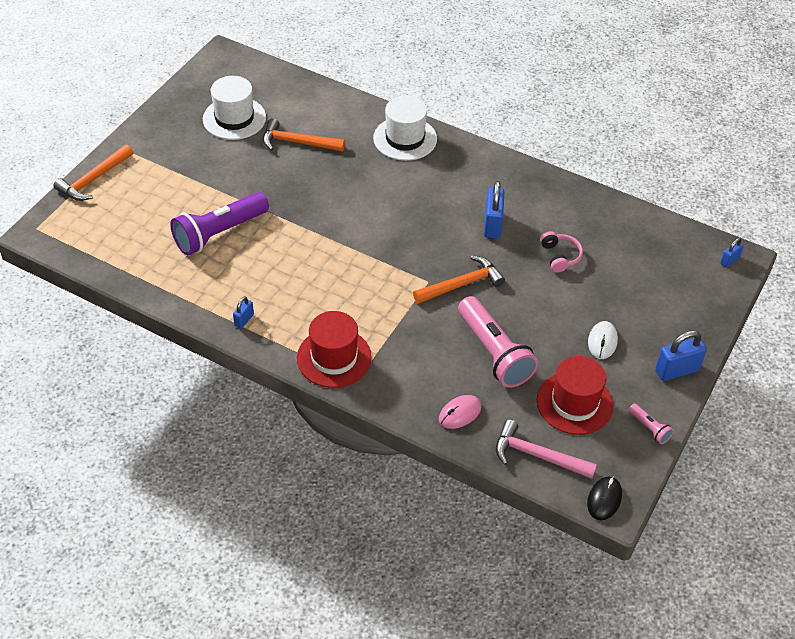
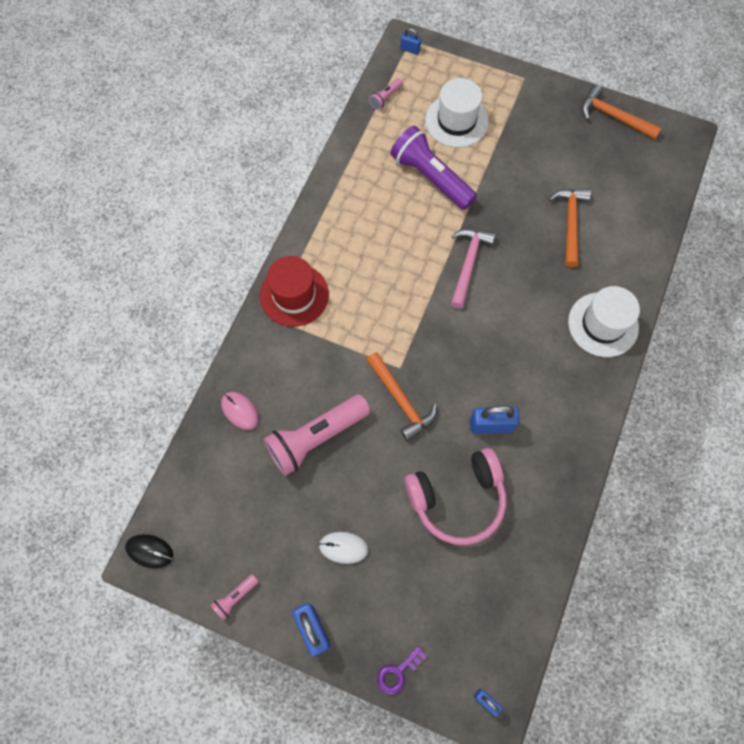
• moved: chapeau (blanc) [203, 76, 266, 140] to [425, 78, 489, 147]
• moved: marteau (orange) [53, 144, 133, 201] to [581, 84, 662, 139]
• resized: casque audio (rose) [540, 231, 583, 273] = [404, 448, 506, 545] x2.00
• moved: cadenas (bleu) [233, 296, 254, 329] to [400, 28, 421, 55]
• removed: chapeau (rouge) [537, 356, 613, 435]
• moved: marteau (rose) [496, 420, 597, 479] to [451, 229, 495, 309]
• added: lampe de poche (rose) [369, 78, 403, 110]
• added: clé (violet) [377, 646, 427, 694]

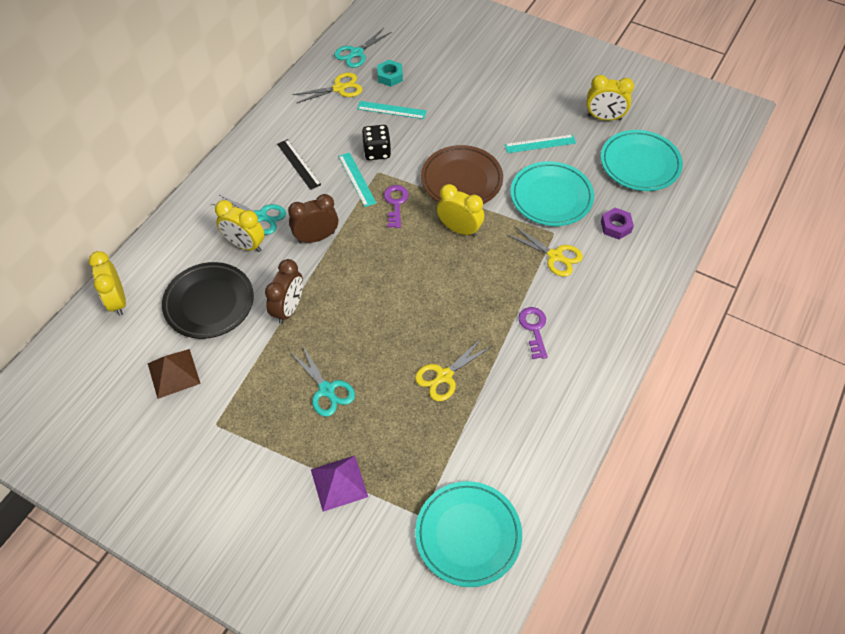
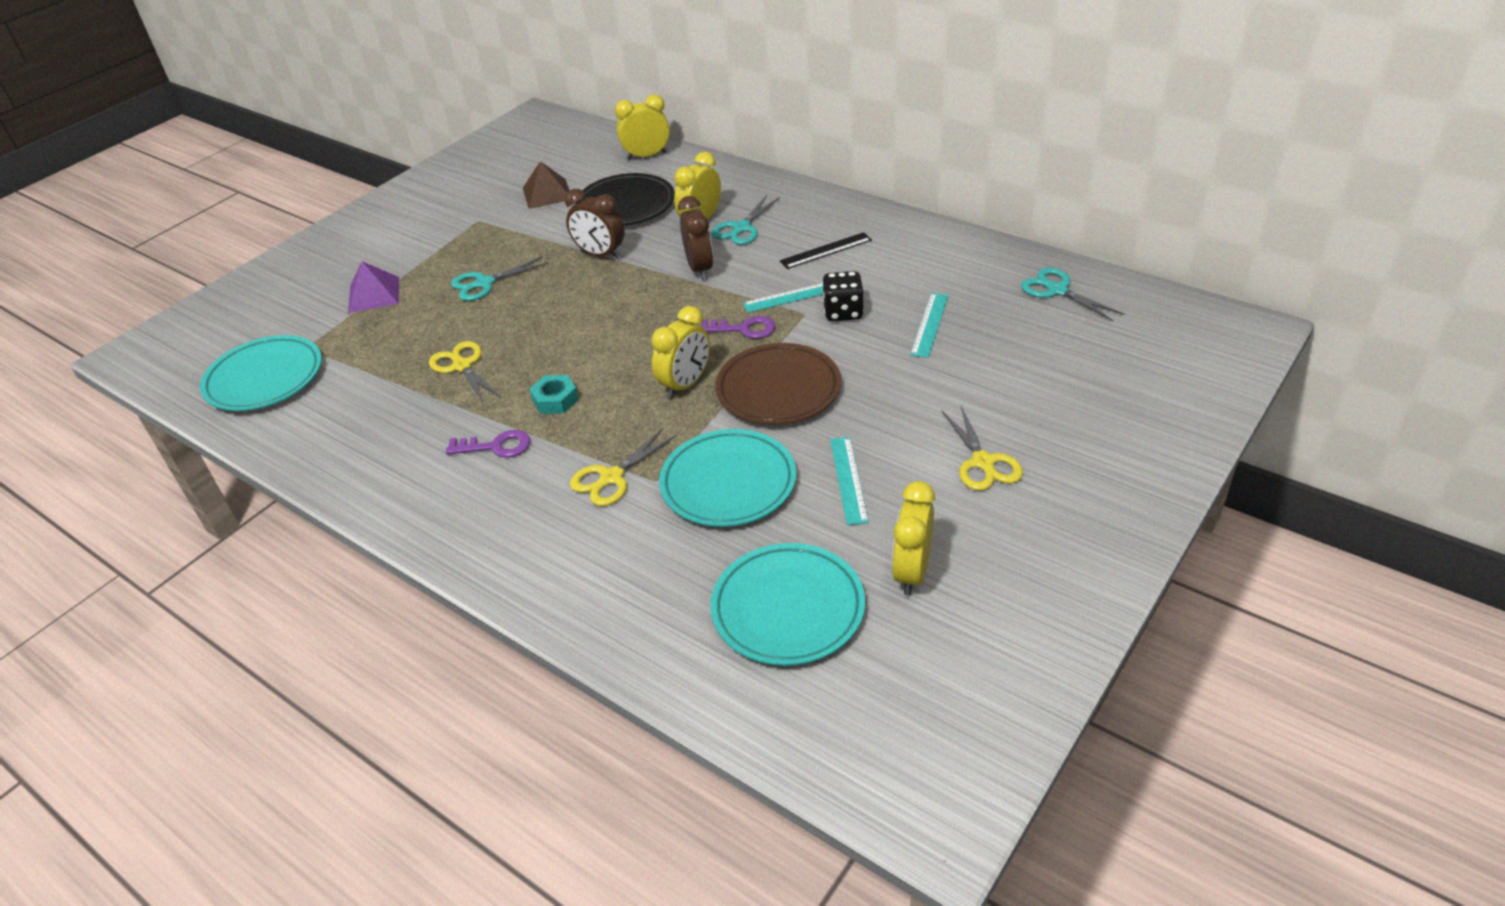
• moved: écrou (turquoise) [377, 60, 403, 87] to [529, 375, 579, 414]
• moved: ciseaux (jaune) [293, 73, 362, 103] to [942, 406, 1023, 491]
• removed: écrou (violet) [601, 208, 634, 240]

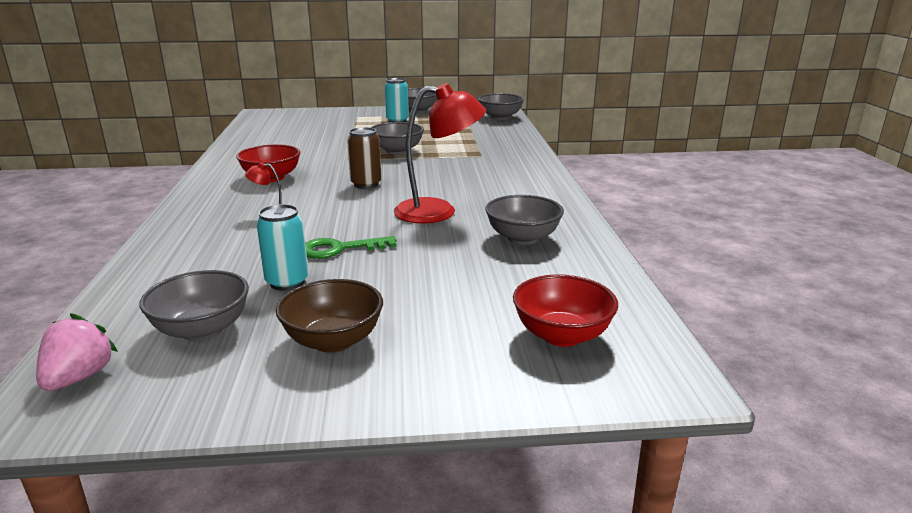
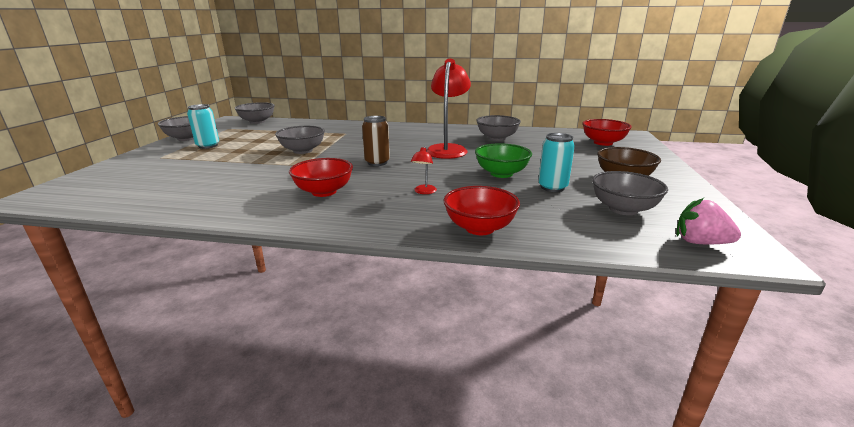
• replaced: clé (vert) [305, 236, 396, 259] to bol (vert) [475, 143, 532, 178]
• added: bol (rouge) [443, 186, 520, 235]

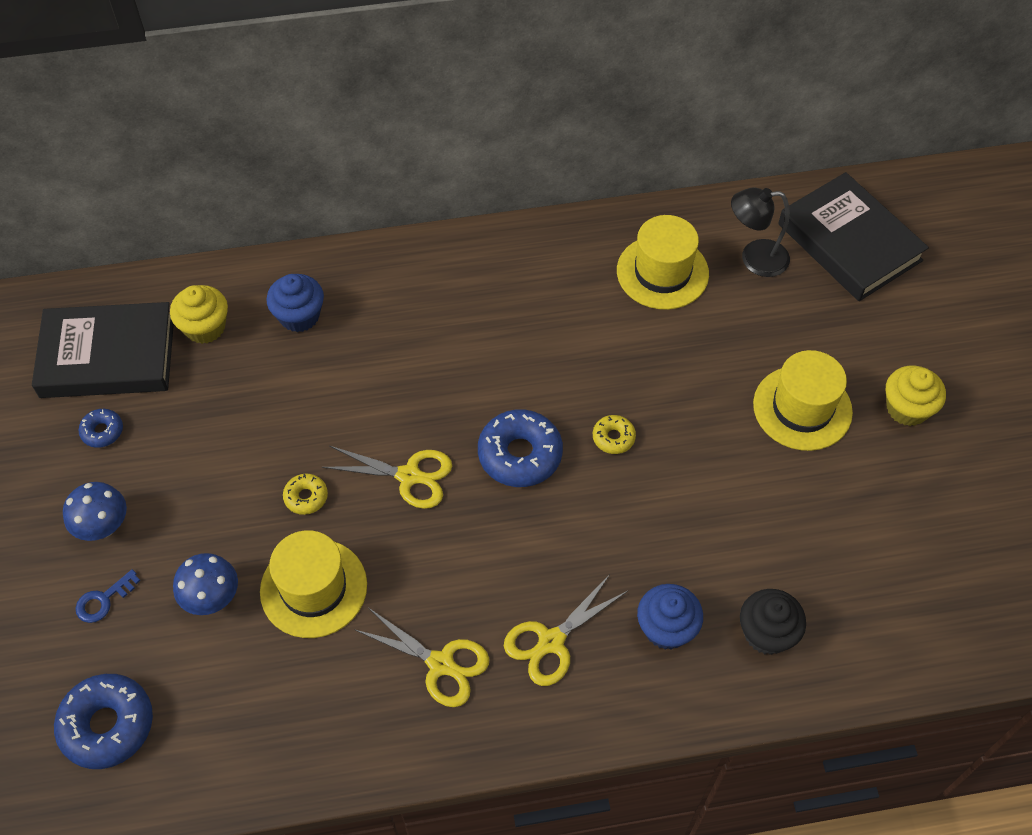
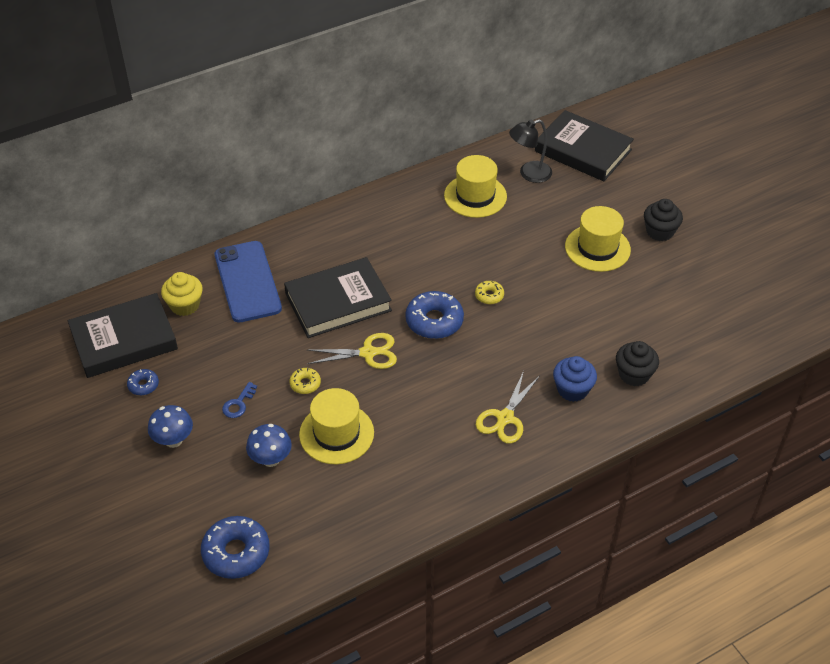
• replaced: muffin (bleu) [267, 274, 324, 332] to téléphone (bleu) [215, 241, 282, 323]
• recoloured: muffin (jaune) [886, 365, 946, 426] to muffin (noir) [644, 199, 683, 241]
• moved: clé (bleu) [75, 569, 140, 623] to [222, 382, 257, 418]
• removed: ciseaux (jaune) [354, 608, 489, 707]
• added: livre (noir) [284, 257, 392, 338]

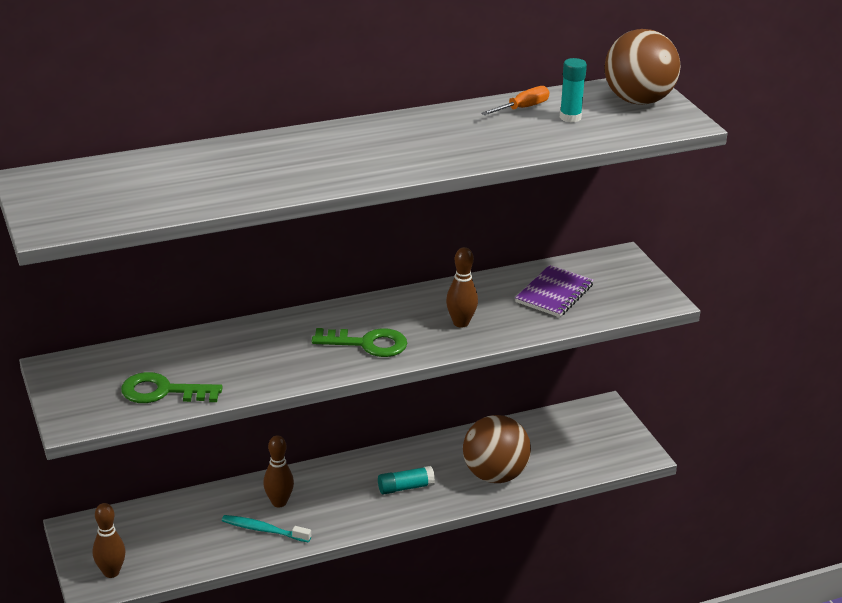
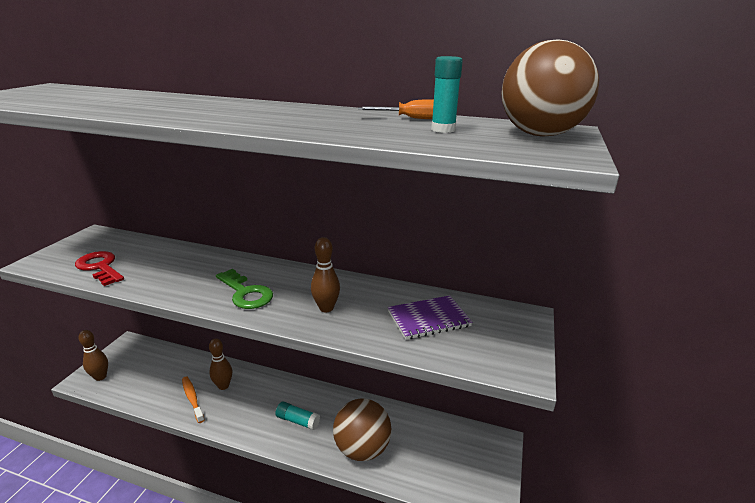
• recoloured: clé (vert) [121, 372, 223, 403] to clé (rouge) [75, 251, 124, 286]
• recoloured: brosse à dents (turquoise) [222, 515, 311, 543] to brosse à dents (orange) [182, 376, 204, 423]

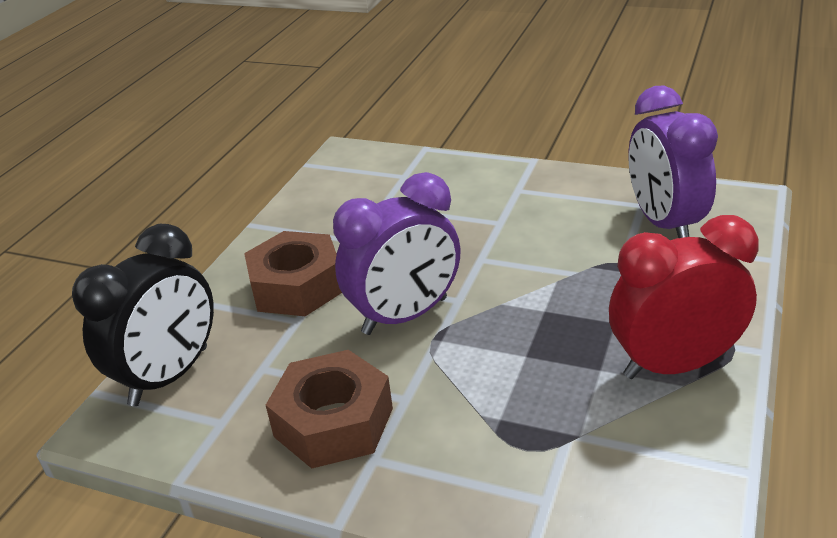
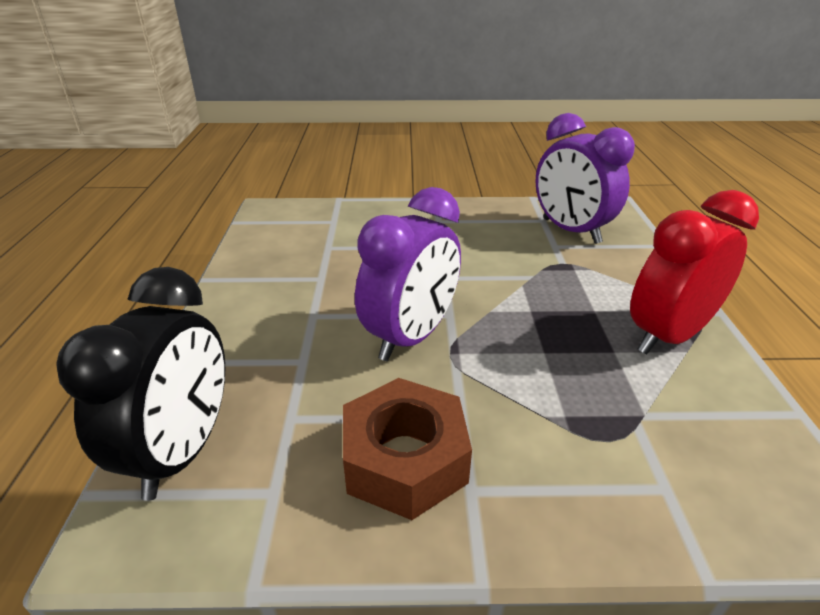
• removed: écrou (marron) [244, 231, 342, 316]

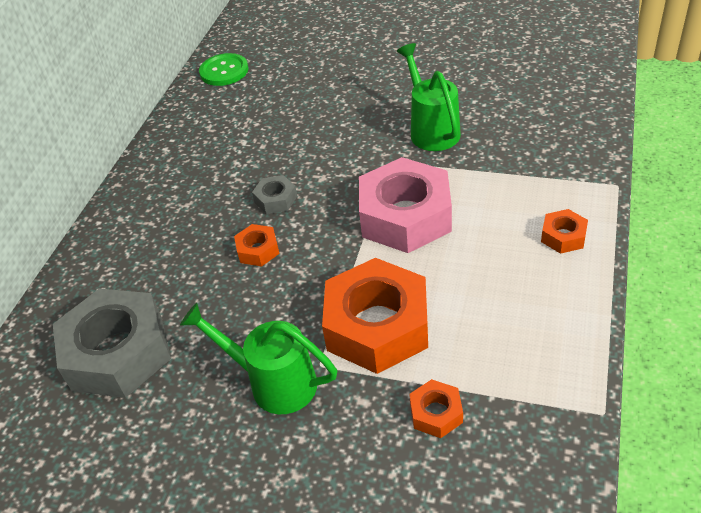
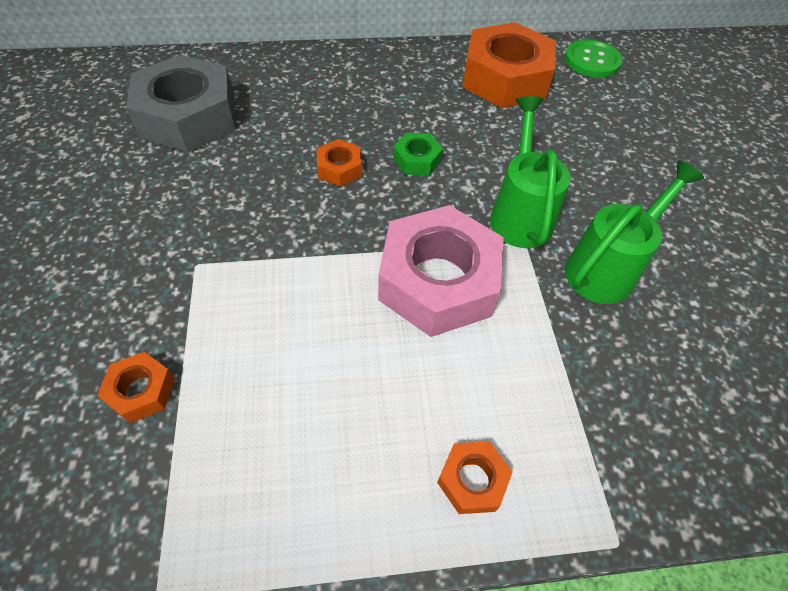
• recoloured: écrou (gris) [252, 175, 297, 214] to écrou (vert) [393, 133, 443, 176]
• moved: écrou (orange) [322, 258, 428, 374] to [462, 22, 556, 108]
• moved: arrosoir (vert) [180, 303, 337, 414] to [490, 96, 571, 248]

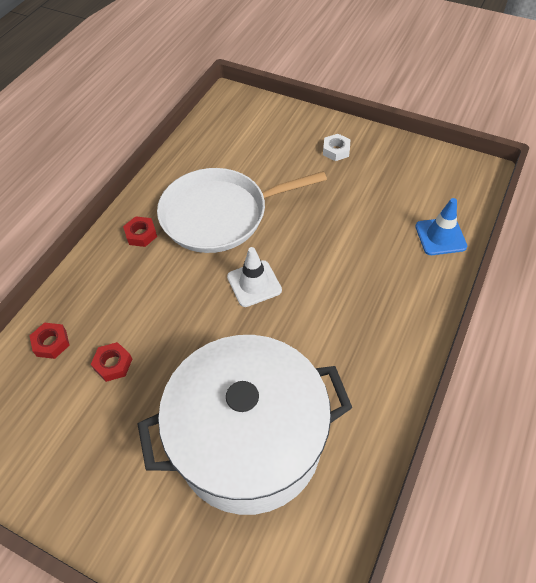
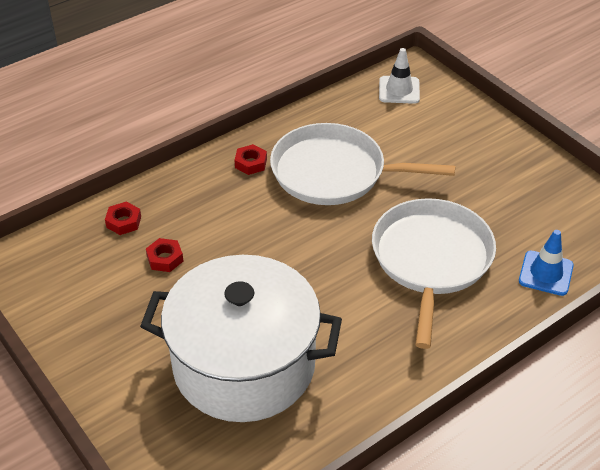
• removed: écrou (blanc) [323, 134, 351, 161]
• moved: cône de chantier (blanc) [227, 247, 282, 307] to [379, 48, 420, 104]
• added: poêle (blanc) [372, 198, 496, 349]

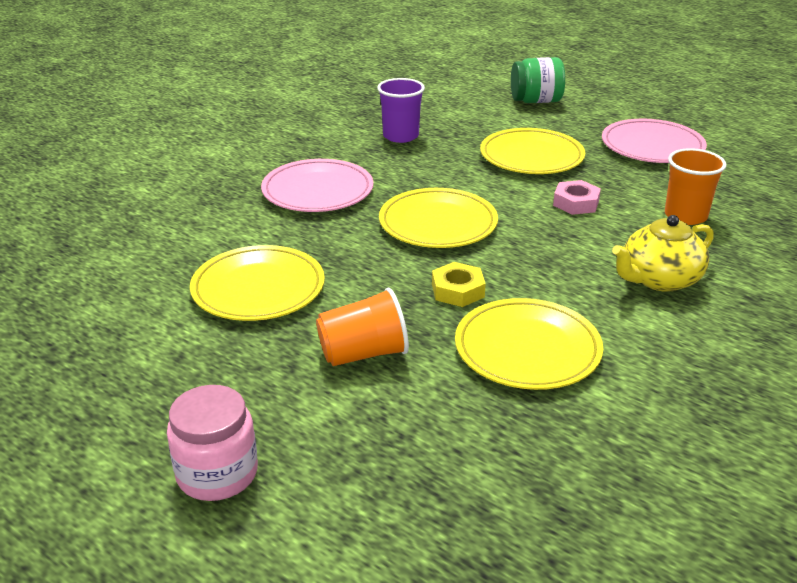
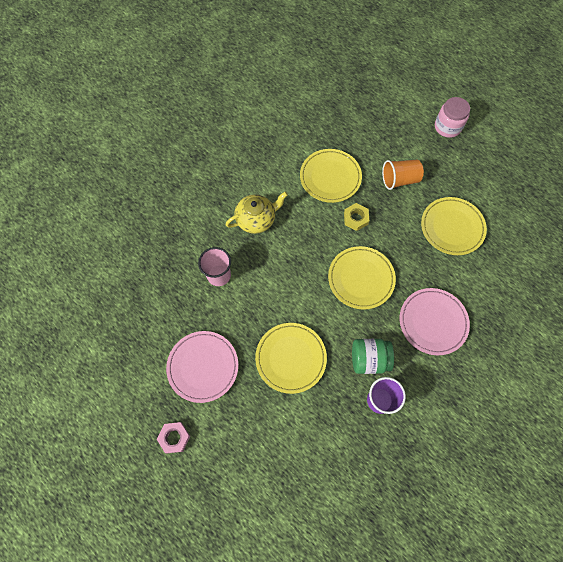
• moved: bocal (vert) [511, 57, 565, 103] to [352, 339, 394, 374]
• recoloured: gobelet (orange) [665, 148, 726, 225] to gobelet (rose) [198, 247, 231, 286]
• moved: écrou (rose) [553, 180, 601, 215] to [157, 422, 191, 453]

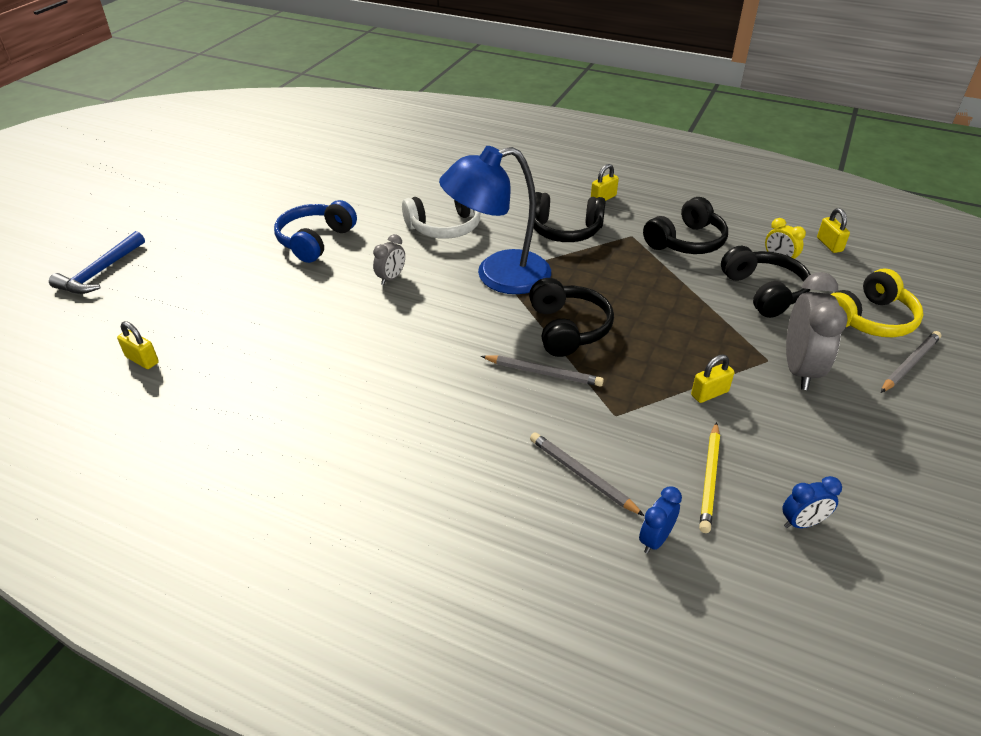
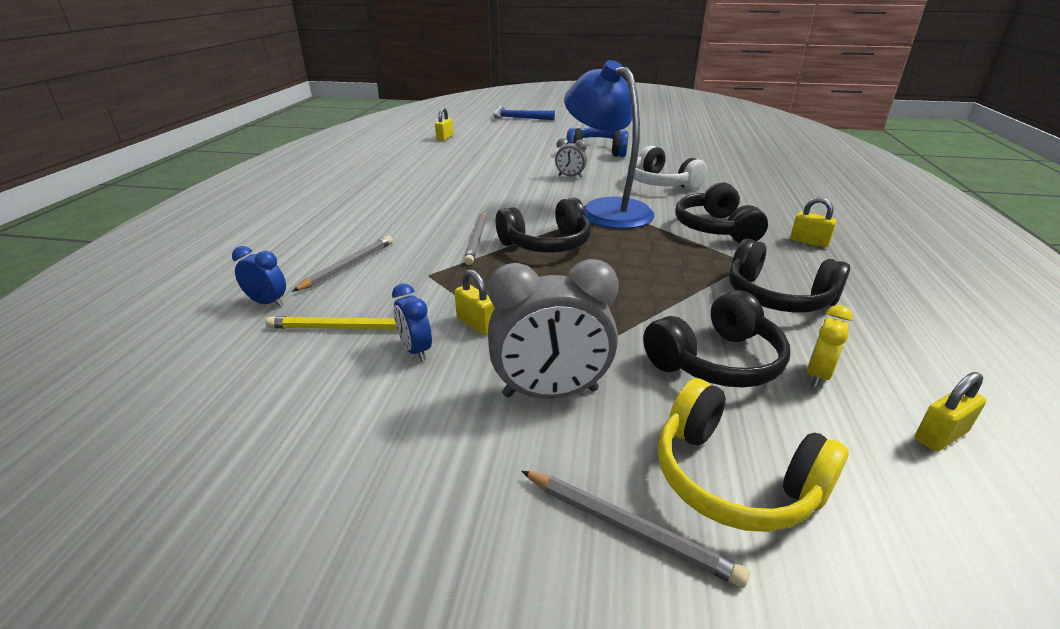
• moved: réveil (bleu) [782, 476, 842, 528] to [392, 283, 432, 361]

